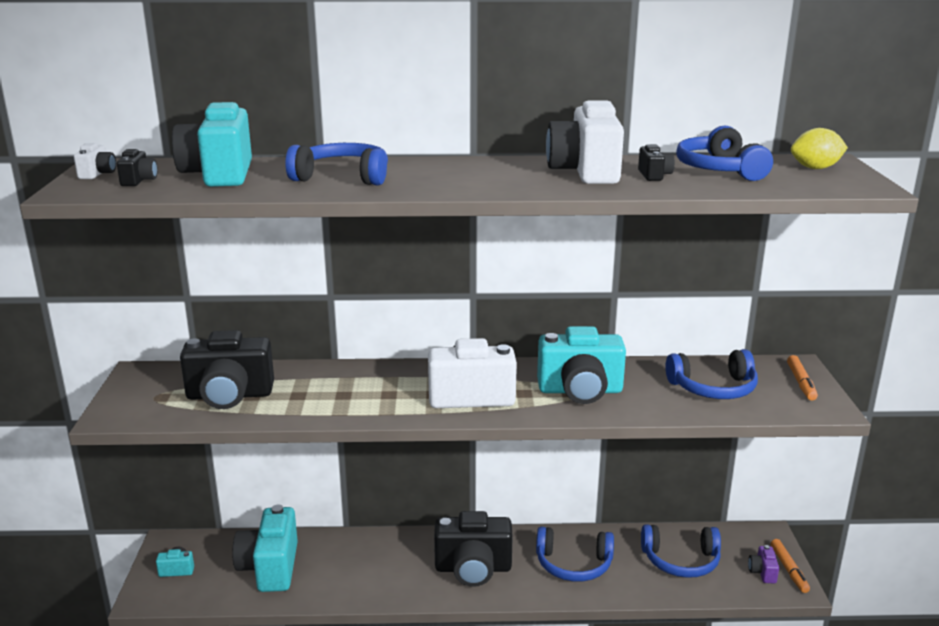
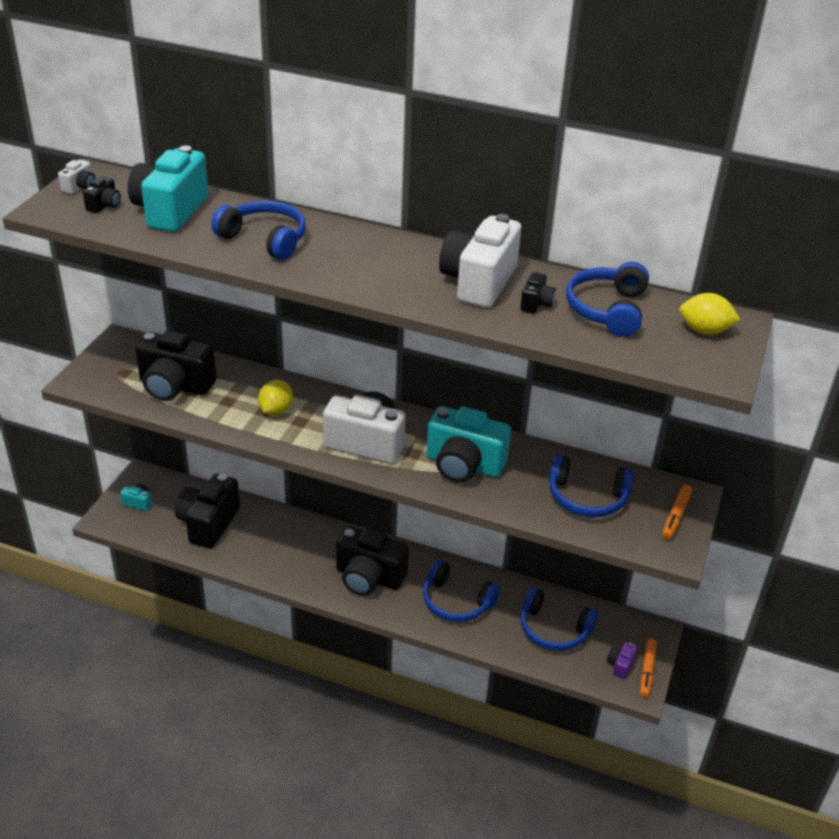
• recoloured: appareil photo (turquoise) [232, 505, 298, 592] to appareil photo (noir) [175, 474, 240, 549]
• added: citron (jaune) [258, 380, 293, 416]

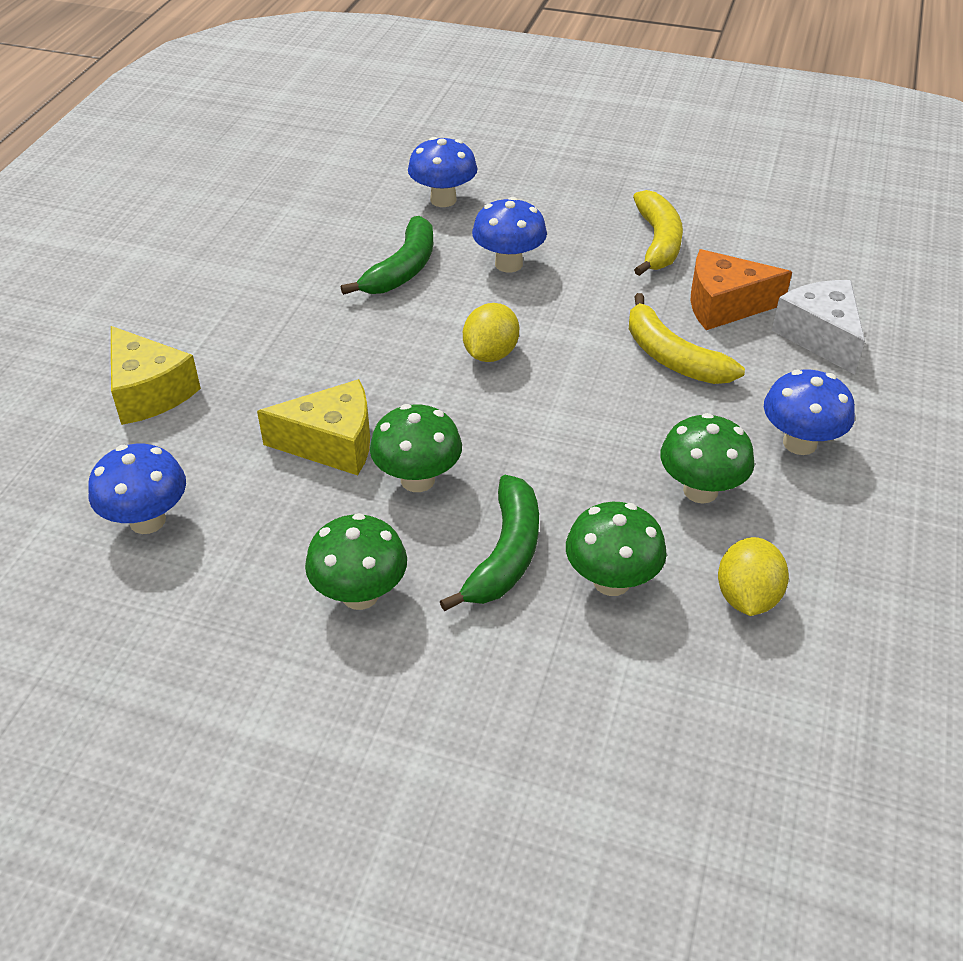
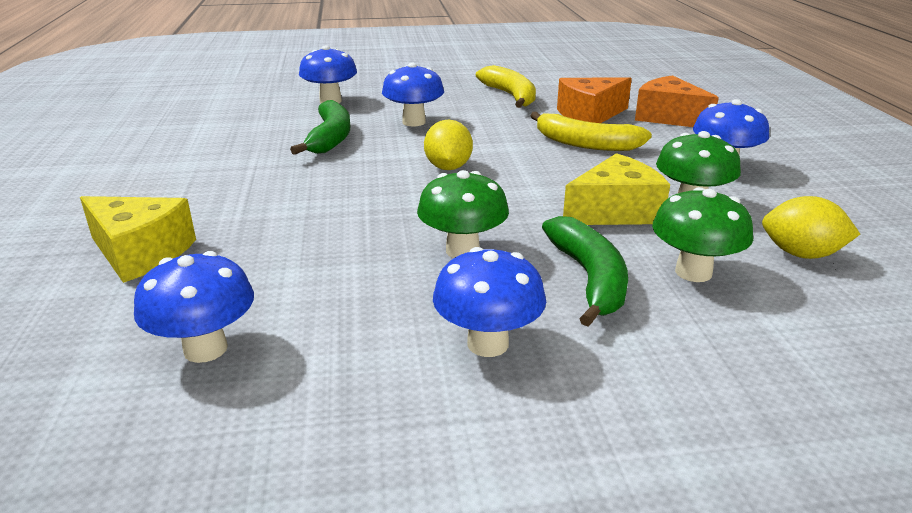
• recoloured: fromage (blanc) [772, 280, 865, 375] to fromage (orange) [635, 75, 719, 127]
• moved: fromage (jaune) [257, 379, 370, 475] to [563, 153, 670, 225]
• recoloured: champignon (vert) [305, 513, 407, 610] to champignon (bleu) [433, 247, 546, 357]
• turned: citron (jaune) [718, 537, 789, 616] = [762, 196, 860, 259] 60 degrees counterclockwise

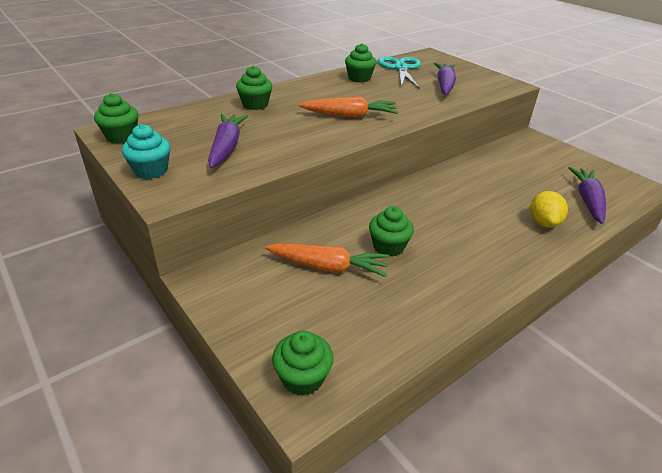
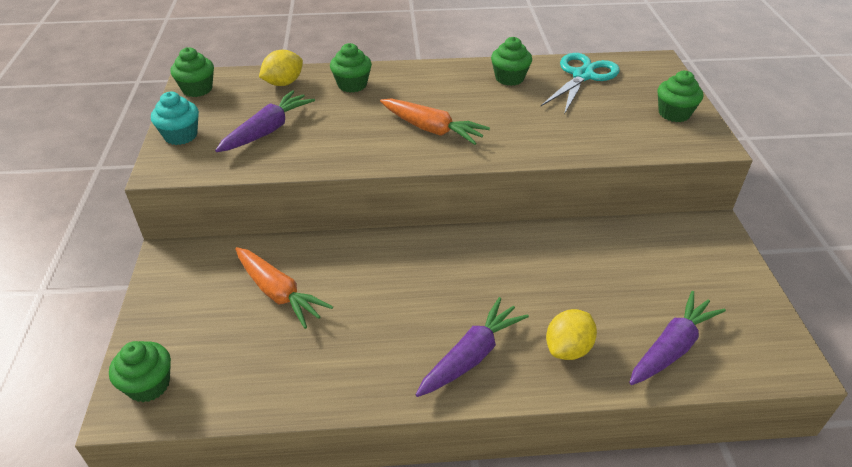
• moved: carotte (violet) [434, 63, 456, 95] to [415, 297, 529, 397]
• moved: muffin (vert) [369, 206, 414, 257] to [657, 71, 703, 122]
• added: citron (jaune) [259, 50, 303, 86]

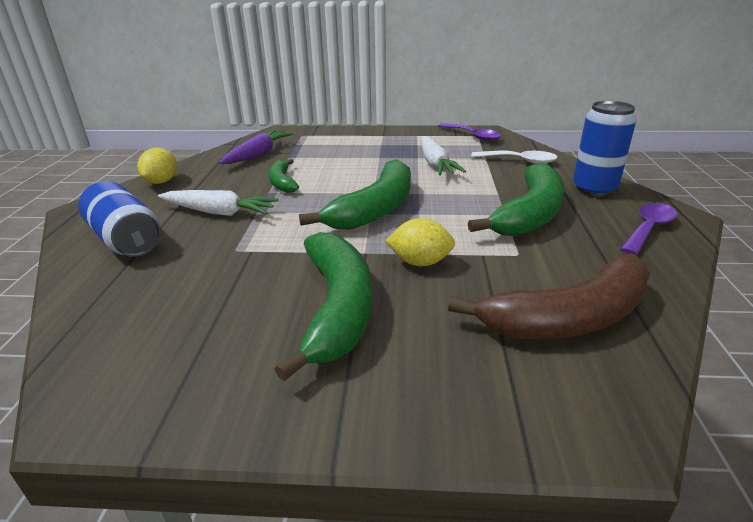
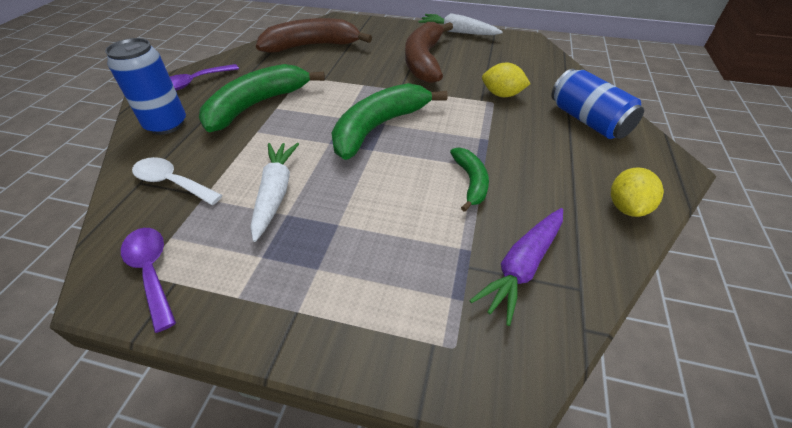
• moved: carotte (blanc) [158, 190, 279, 216] to [419, 13, 503, 35]
• moved: citron (jaune) [385, 218, 455, 266] to [482, 63, 531, 97]
• recoloured: banane (vert) [274, 232, 372, 381] to banane (marron) [405, 22, 453, 83]

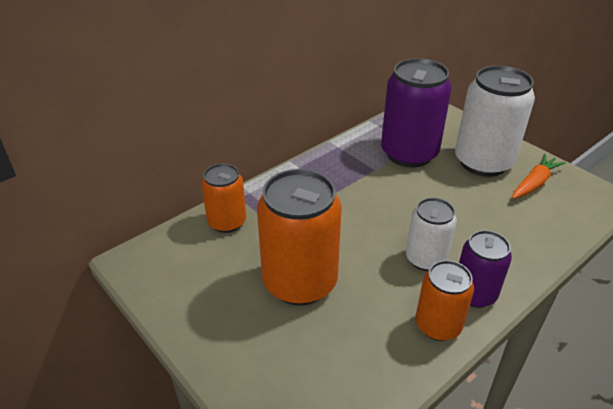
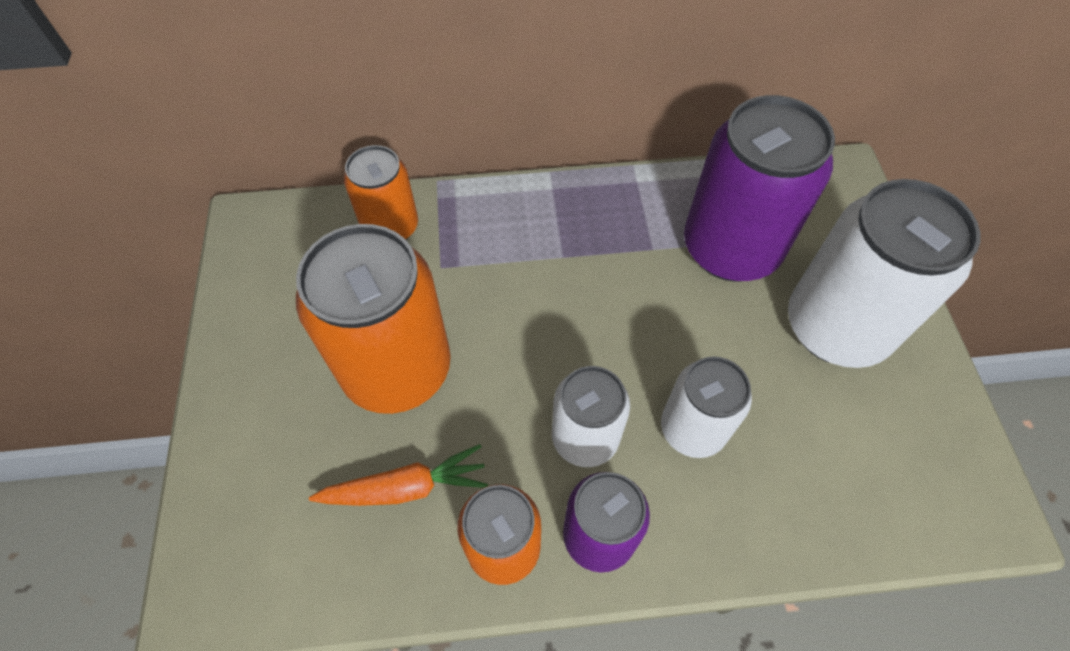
• moved: carotte (orange) [512, 154, 566, 199] to [309, 444, 488, 506]
• added: canette (blanc) [661, 356, 752, 458]

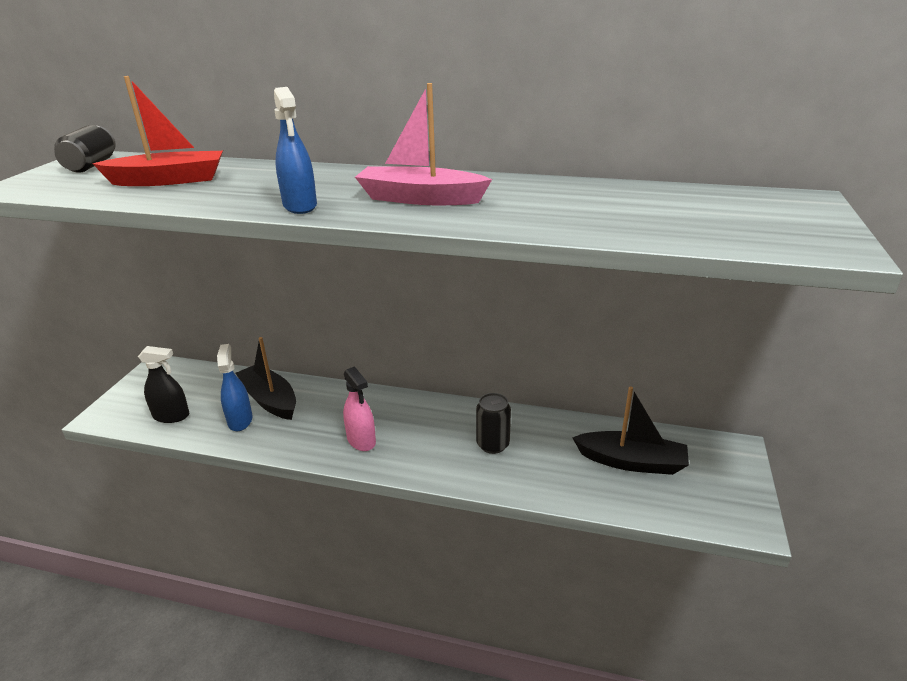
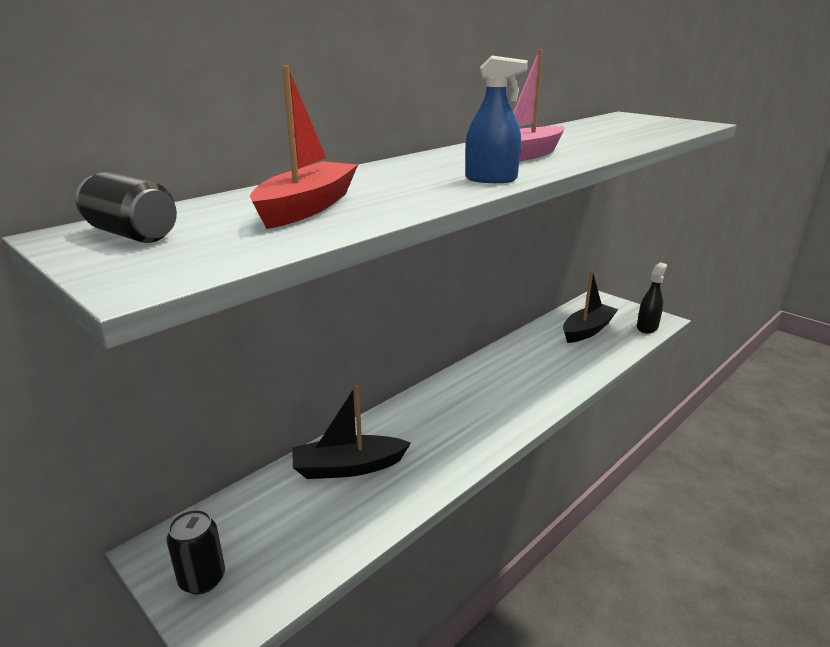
• removed: vaporisateur (bleu) [217, 344, 253, 431]
• moved: vaporisateur (noir) [138, 346, 190, 423] to [637, 263, 667, 333]
• removed: vaporisateur (rose) [343, 366, 376, 451]
• moved: canette (noir) [476, 393, 511, 454] to [167, 510, 225, 595]

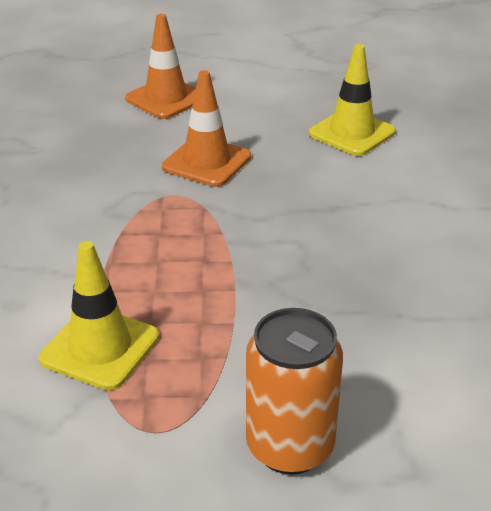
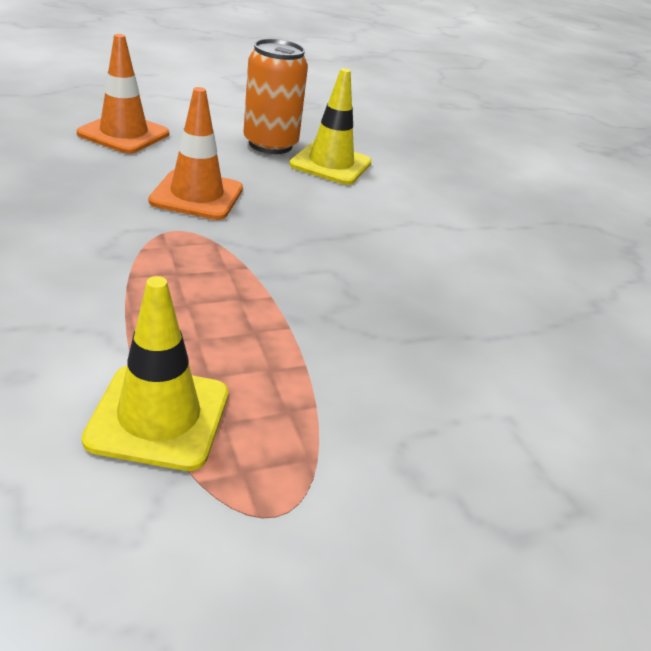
• moved: canette (orange) [246, 308, 343, 474] to [243, 39, 308, 154]

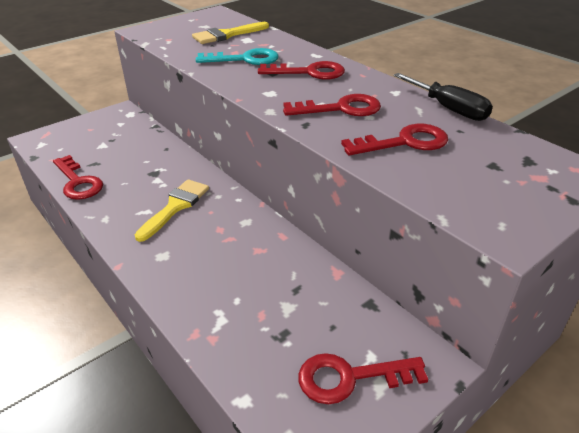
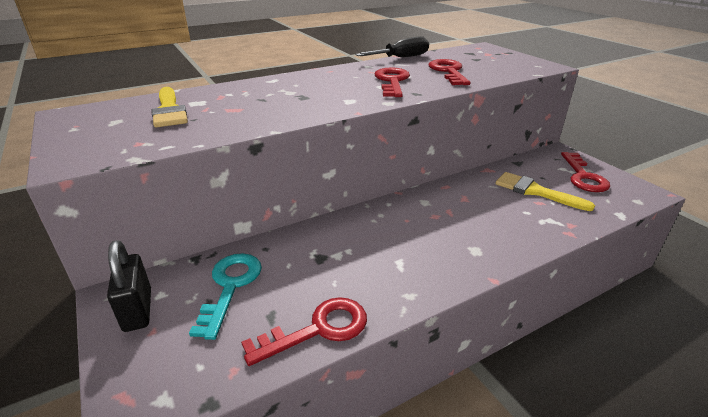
• moved: clé (turquoise) [196, 48, 279, 65] to [189, 253, 262, 340]
• removed: clé (rouge) [258, 61, 345, 80]
• moved: pinceau (jaune) [135, 179, 209, 242] to [496, 172, 595, 211]
• added: cadenas (noir) [107, 240, 151, 332]

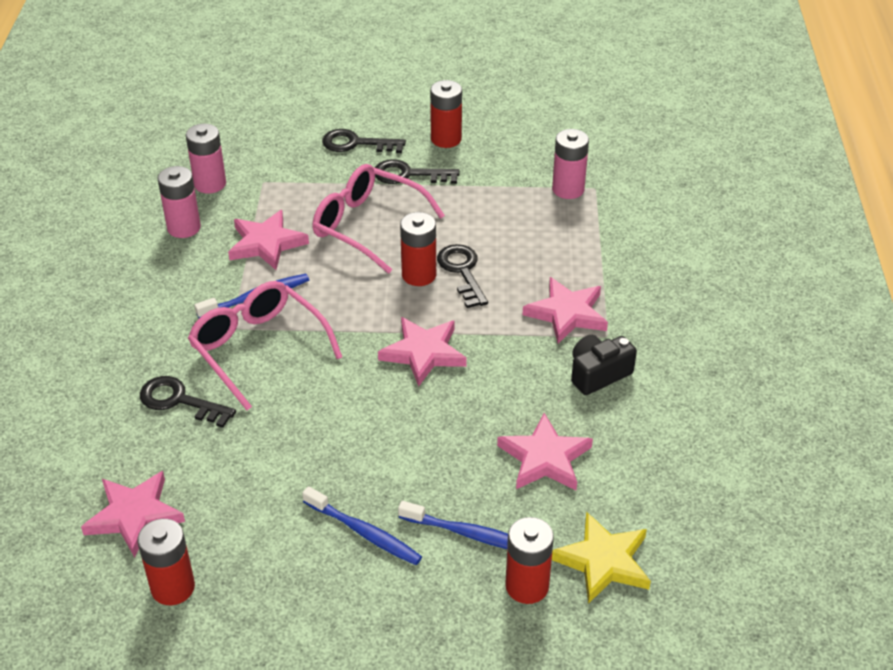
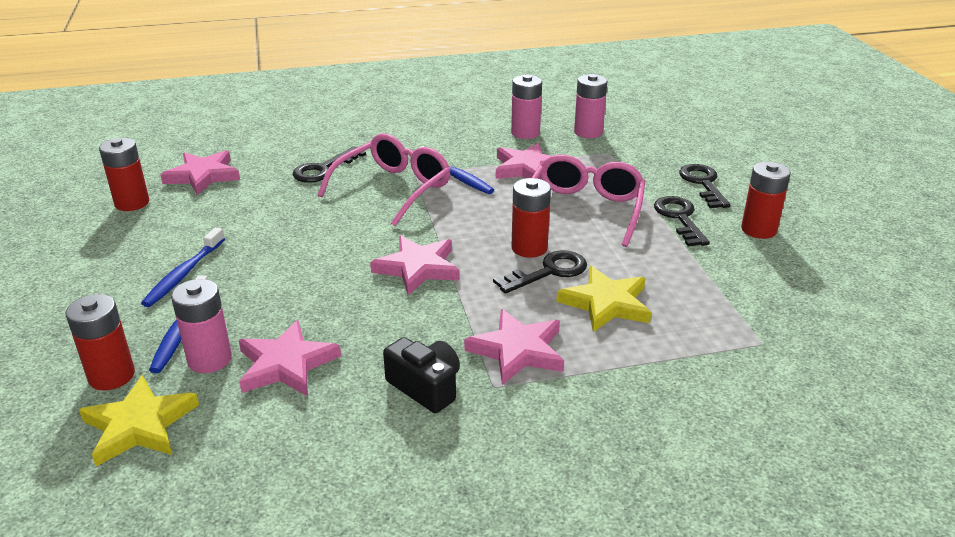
• moved: pile (rose) [552, 129, 589, 199] to [171, 279, 232, 373]
• turned: clé (noir) [140, 376, 236, 428] = [293, 147, 366, 183] 150 degrees counterclockwise
• added: étoile (jaune) [556, 266, 651, 332]

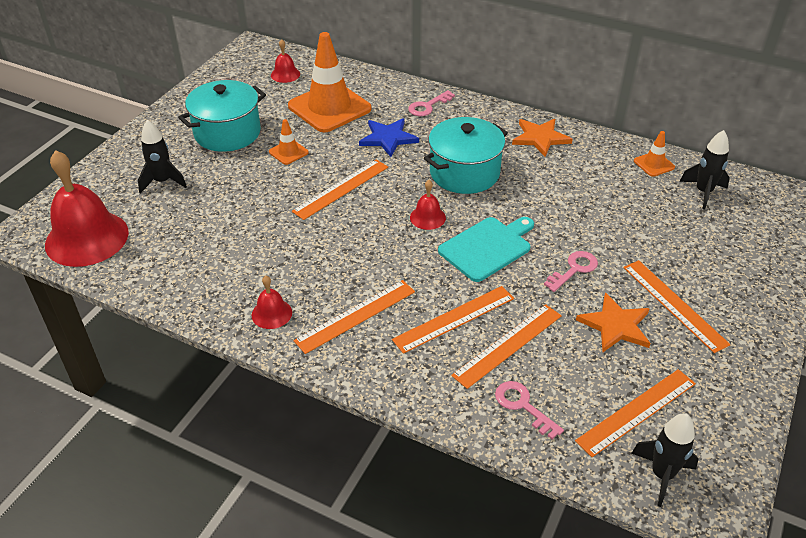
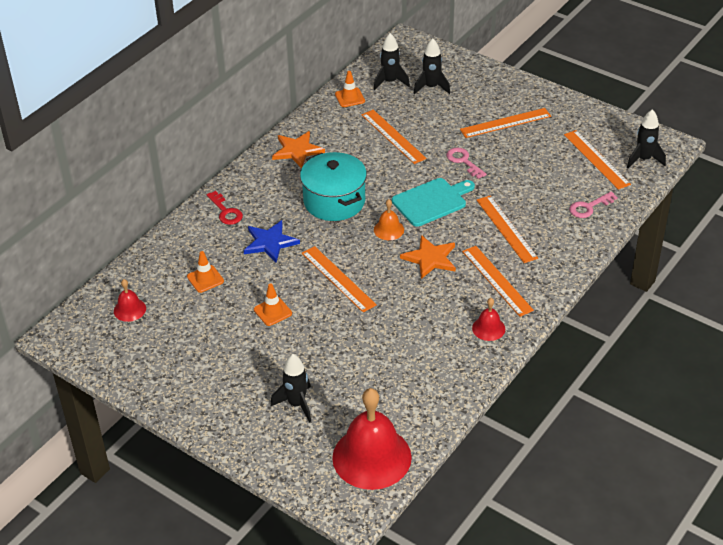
• resized: cône de chantier (orange) [288, 32, 372, 132] = [187, 251, 224, 293] x0.44
• removed: marmite (turquoise) [178, 80, 266, 152]
• recoloured: clé (rose) [408, 90, 455, 116] to clé (rouge) [207, 191, 243, 225]
• recoloured: cloche (rouge) [410, 180, 446, 230] to cloche (orange) [374, 199, 404, 240]
• turned: planche à découper (turquoise) [438, 217, 534, 282] = [392, 178, 475, 227] 90 degrees clockwise
• moved: étoile (orange) [576, 293, 651, 352] to [400, 235, 456, 279]
• moved: règle (orange) [451, 304, 562, 389] to [362, 110, 427, 164]
• added: fusée (noir) [413, 38, 450, 94]

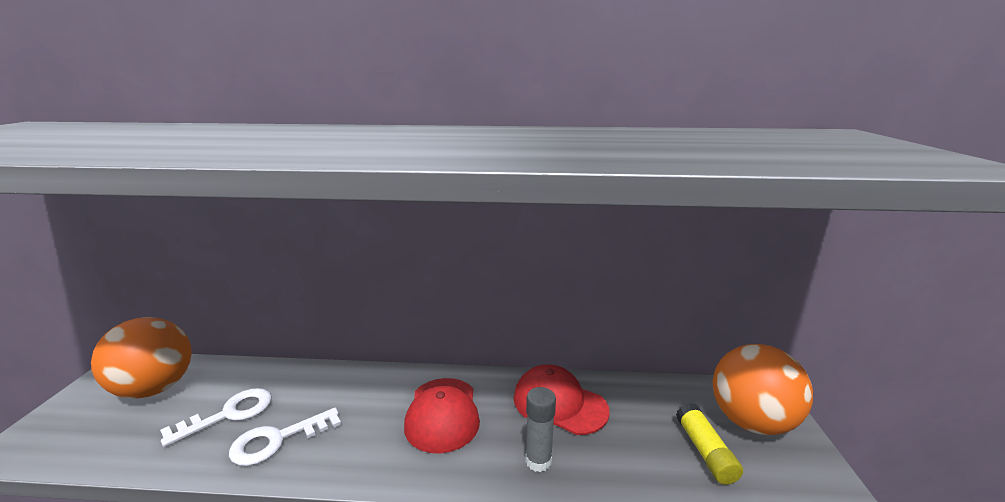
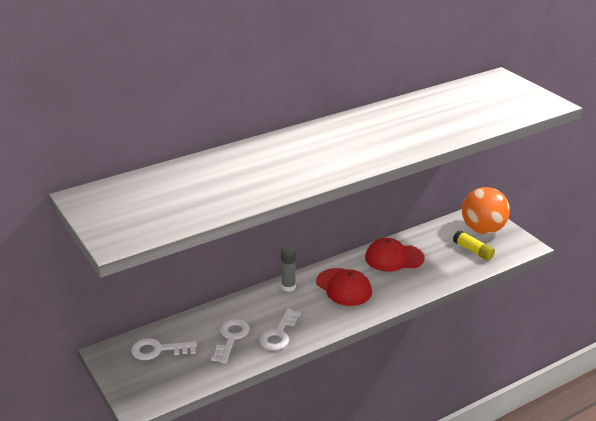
• replaced: balle (orange) [91, 317, 192, 399] to clé (blanc) [131, 338, 197, 360]
• moved: bâton de colle (gris) [525, 387, 556, 472] to [281, 247, 296, 292]

